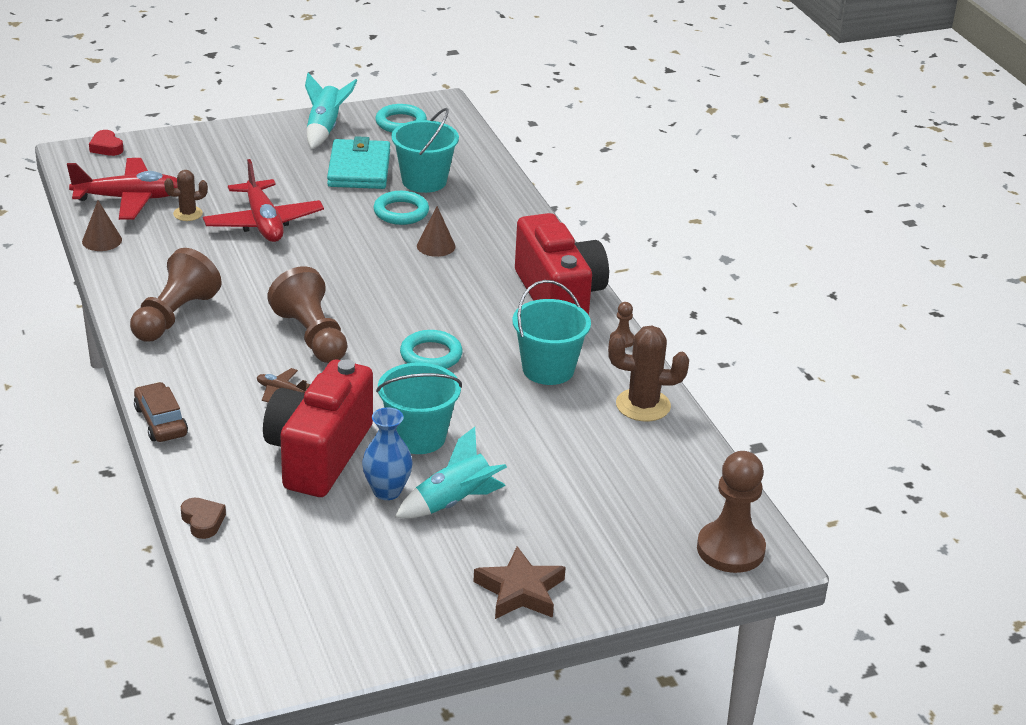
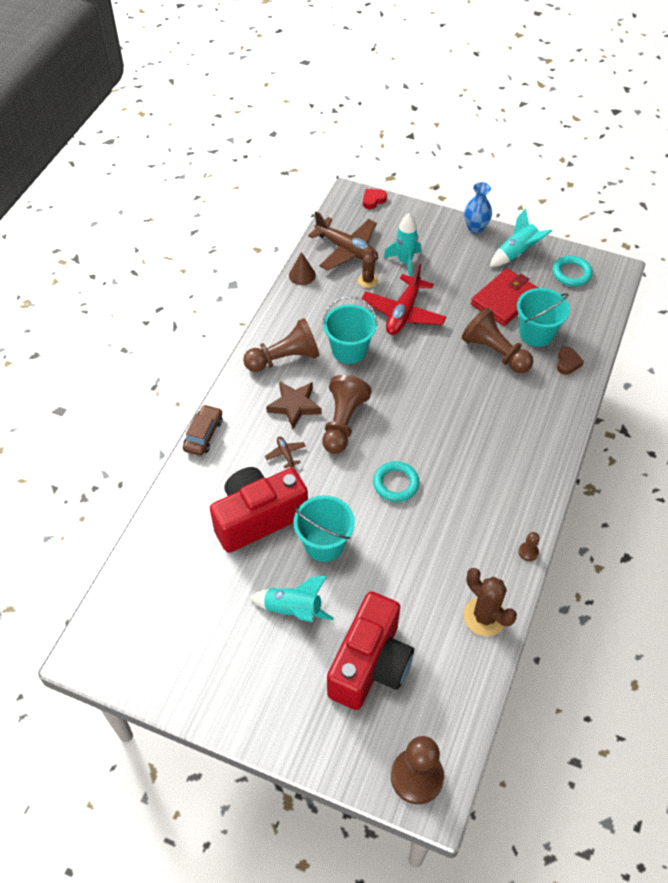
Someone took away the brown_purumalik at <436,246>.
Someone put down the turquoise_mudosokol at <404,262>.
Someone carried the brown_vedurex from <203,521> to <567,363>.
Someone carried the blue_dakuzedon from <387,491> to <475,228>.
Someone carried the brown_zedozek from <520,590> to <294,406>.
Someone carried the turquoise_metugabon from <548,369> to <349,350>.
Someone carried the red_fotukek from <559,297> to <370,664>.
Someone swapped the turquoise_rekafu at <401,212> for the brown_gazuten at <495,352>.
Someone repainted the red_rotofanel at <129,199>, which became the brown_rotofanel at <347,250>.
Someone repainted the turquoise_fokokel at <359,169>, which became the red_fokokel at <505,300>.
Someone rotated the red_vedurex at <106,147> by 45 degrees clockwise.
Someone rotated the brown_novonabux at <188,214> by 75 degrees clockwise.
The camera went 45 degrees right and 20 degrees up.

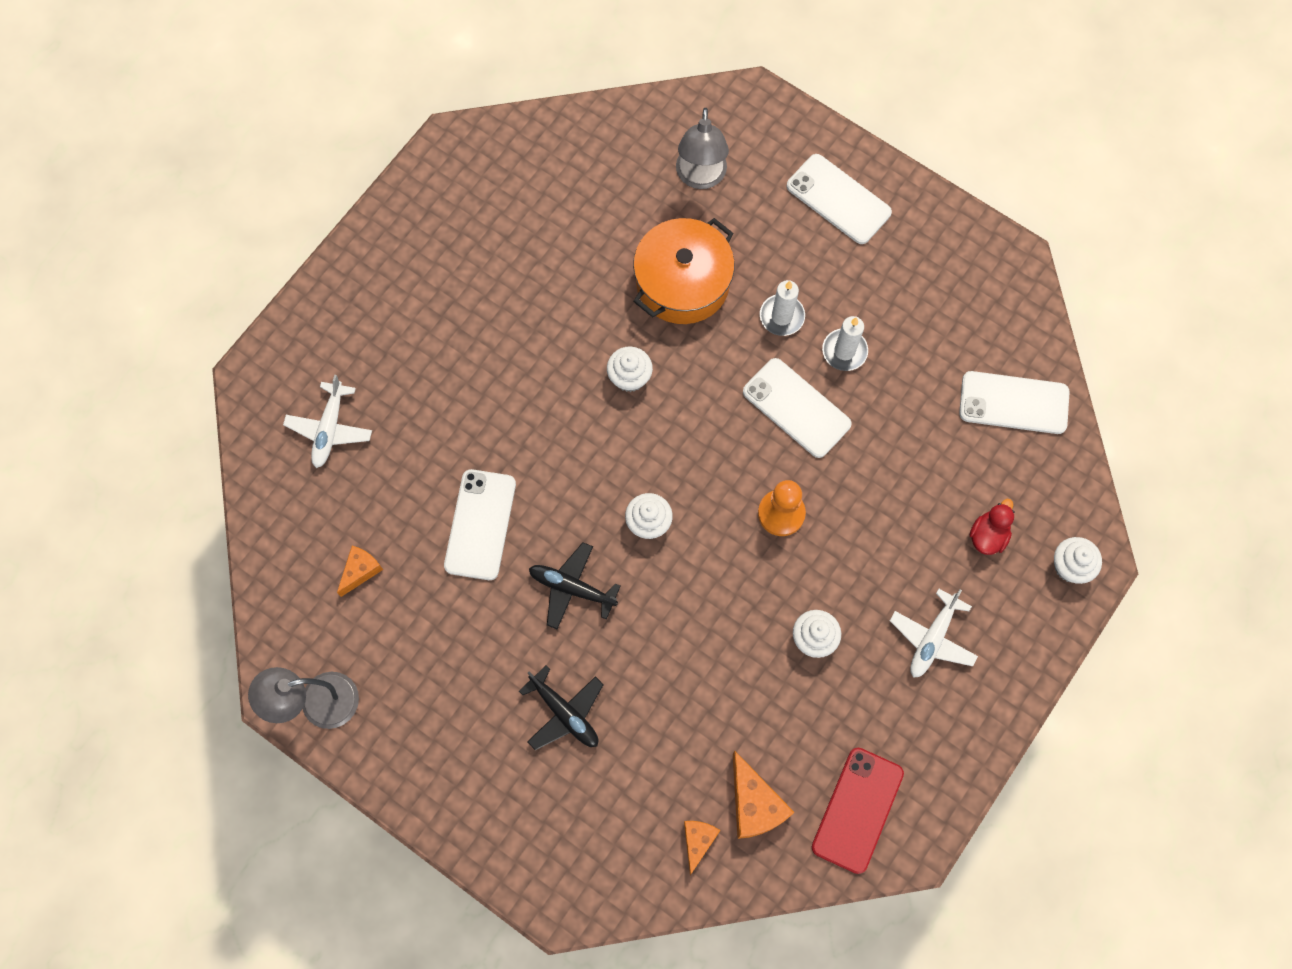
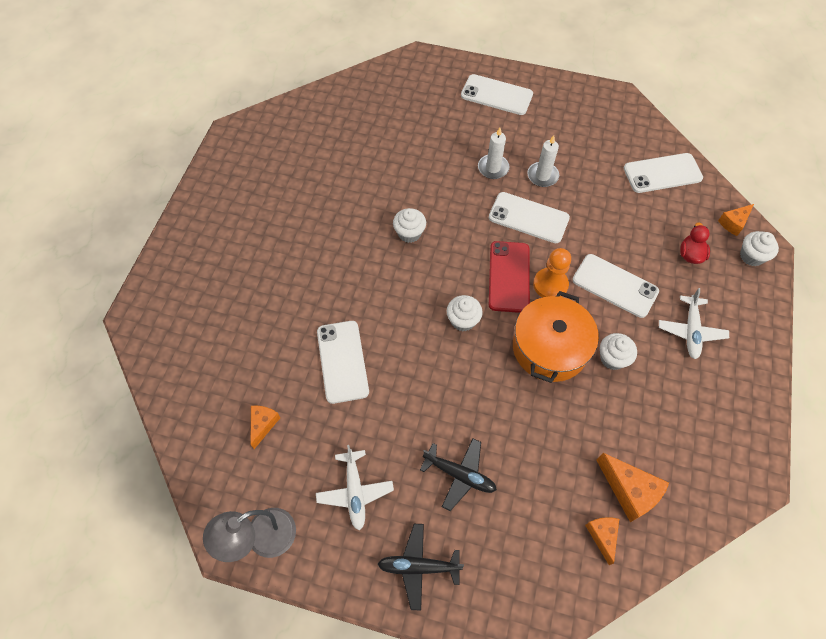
Someone took away the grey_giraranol at <700,177>.
Someone put down the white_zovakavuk at <615,285>.
Someone put down the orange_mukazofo at <733,223>.
Someone carried the white_rotofanel from <330,429> to <355,492>.
Someone carried the black_rotofanel from <571,588> to <418,567>.
Someone carried the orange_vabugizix from <682,282> to <549,348>.
Someone carried the red_zovakavuk from <857,810> to <509,276>.
The camera went 20 degrees left and 10 degrees down.

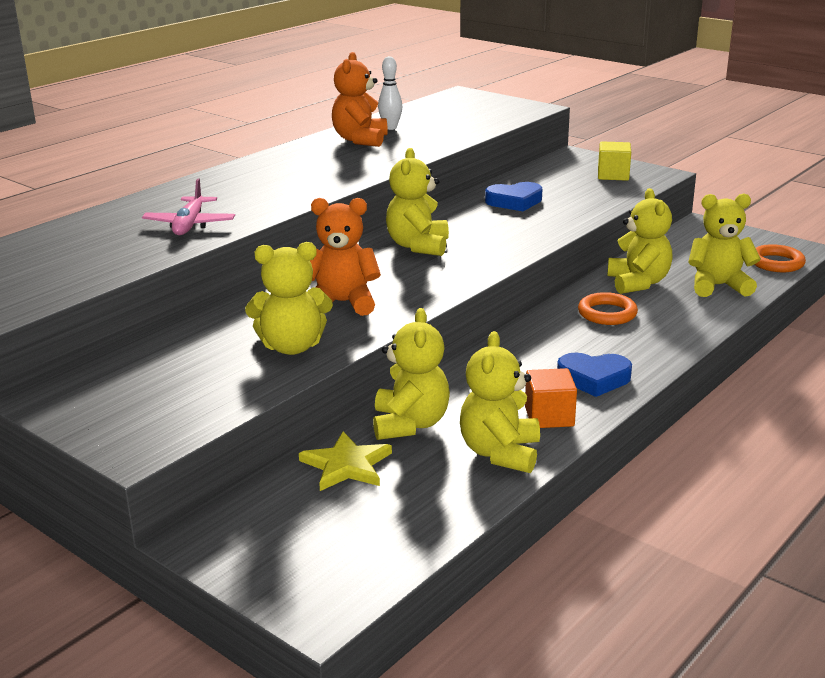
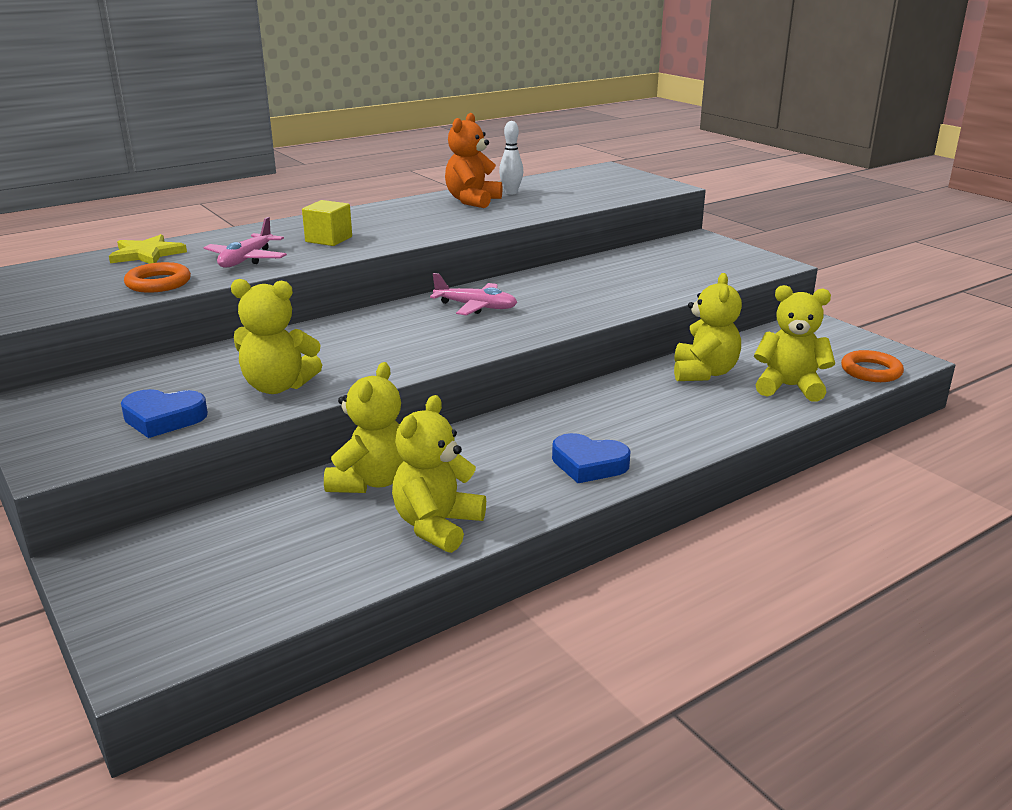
Someone took away the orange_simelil at <342,303>.
Someone took away the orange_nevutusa at <549,416>.
Someone carried the yellow_zedozek from <346,465> to <147,254>.
Someone carried the blue_vedurex from <514,201> to <163,418>.
Someone carried the orange_rekafu from <607,313> to <158,283>.
Someone carried the yellow_nevutusa from <613,175> to <329,239>.
Someone swapped the yellow_simelil at <418,246> for the pink_rotofanel at <476,307>.
The camera went 15 degrees right and 0 degrees up.

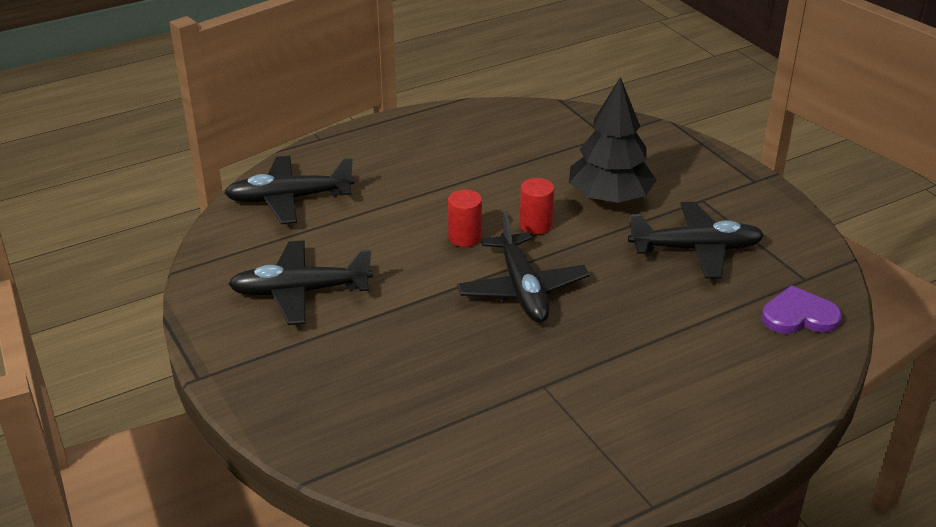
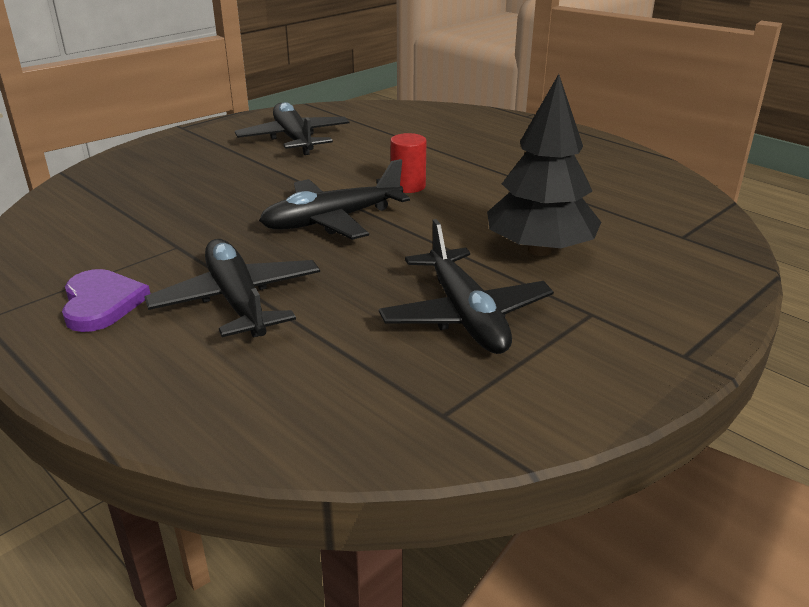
Someone took away the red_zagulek at <535,225>.
Someone carried the black_rotofanel from <289,199> to <237,301>.
Someone carried the purple_vedurex from <799,316> to <101,303>.
The camera went 75 degrees right and 5 degrees down.

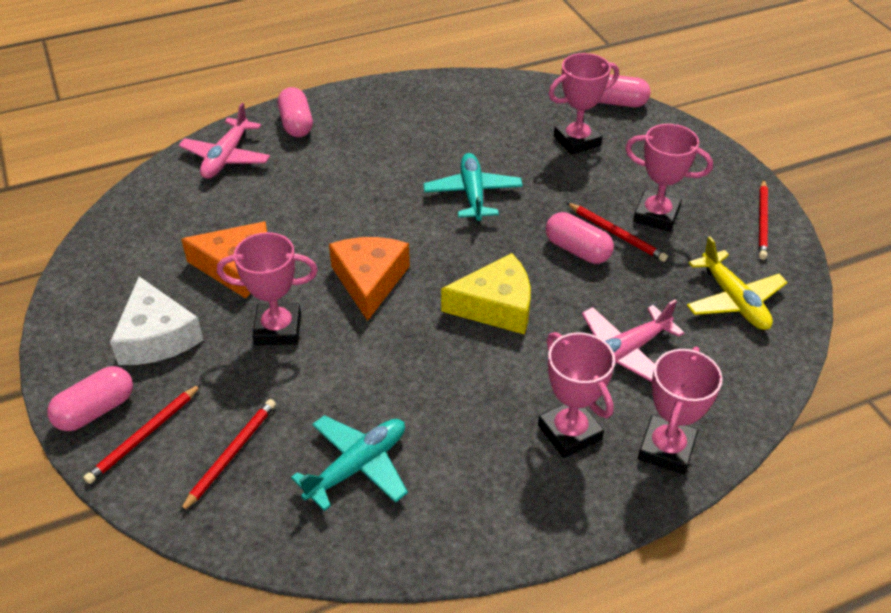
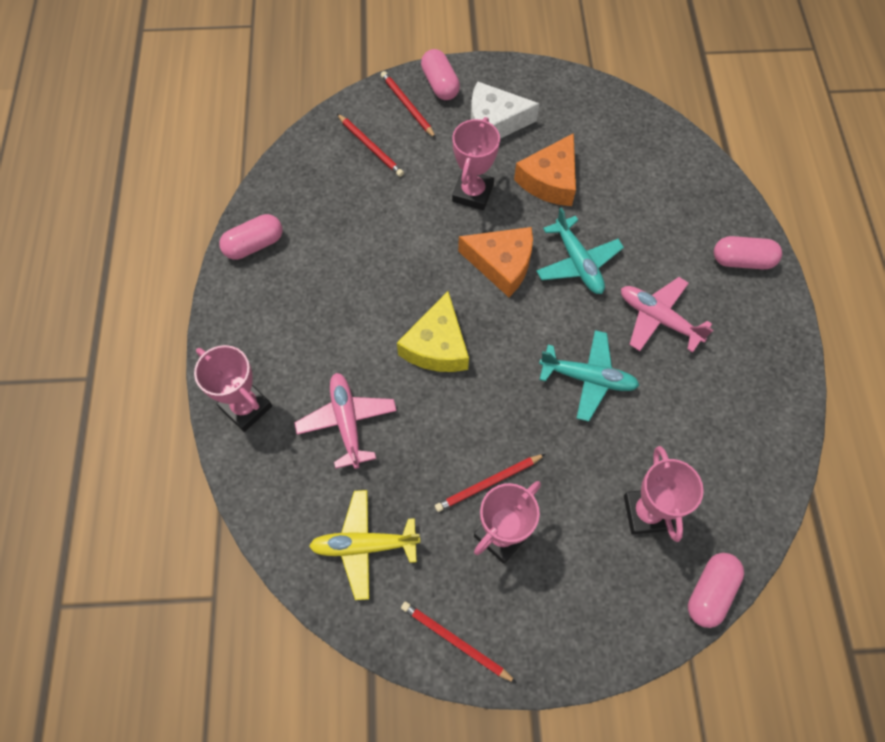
Someone took away the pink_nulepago at <569,432>.
Someone carried the pink_rotofanel from <226,157> to <658,318>.
Someone carried the turquoise_rotofanel from <357,466> to <577,263>.
Someone carried the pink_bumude from <577,250> to <254,245>.
The camera went 110 degrees right and 20 degrees up.

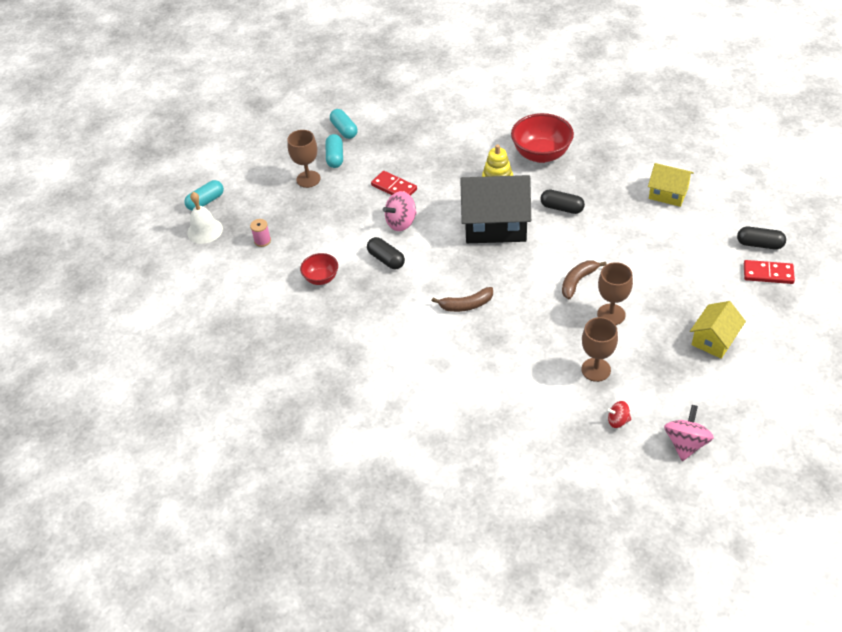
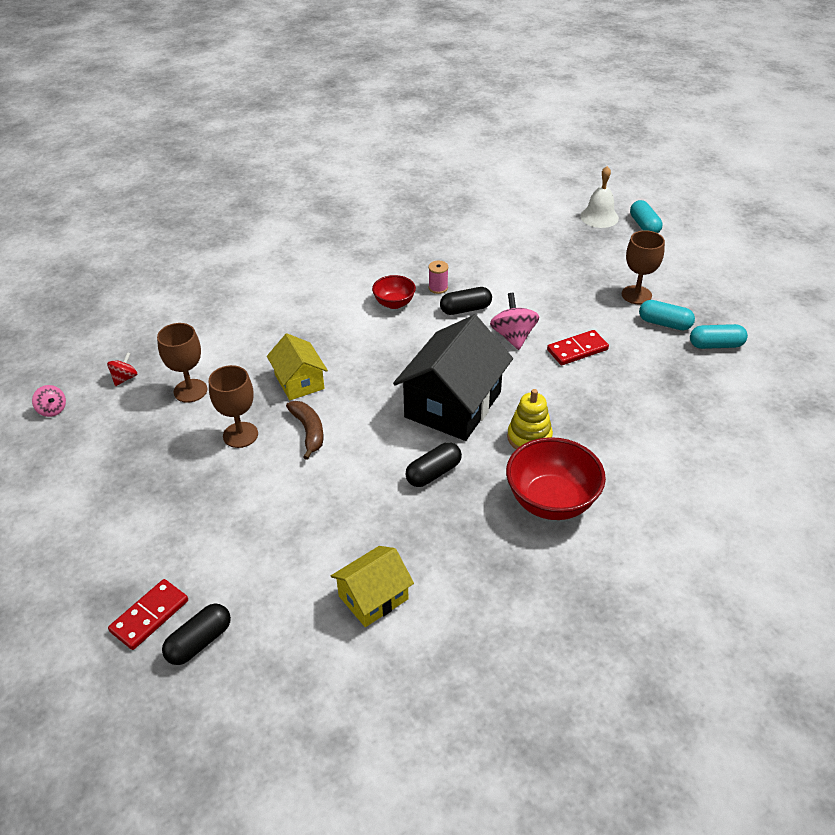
Someone took away the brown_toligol at <466,305>.
Someone carried the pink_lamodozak from <262,241> to <438,288>.
Someone carried the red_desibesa from <321,278> to <394,303>.
Someone carried the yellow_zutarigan from <714,339> to <299,382>.
Someone scaled the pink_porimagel at <685,443> by 0.60.
The camera went 115 degrees right and 5 degrees down.

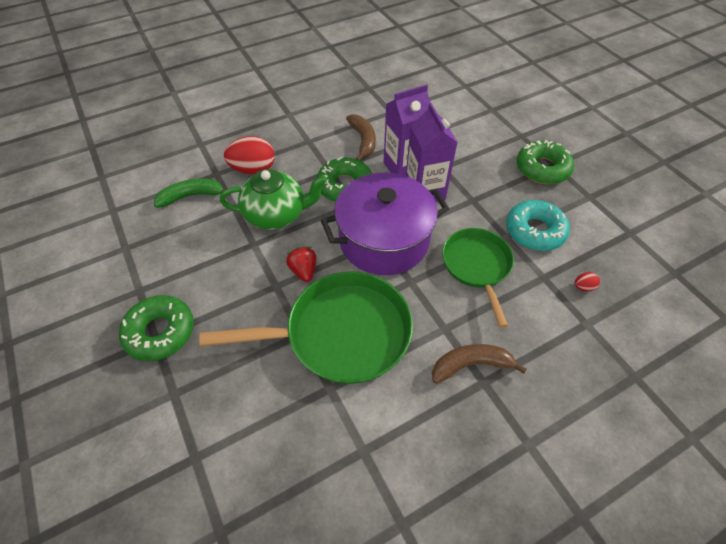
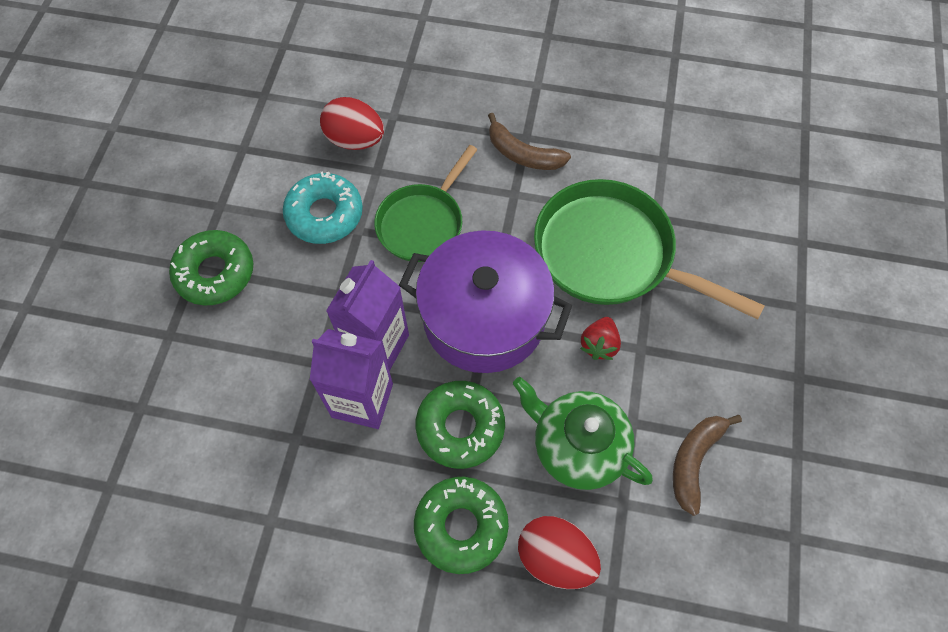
Someone took away the green_toligol at <192,196>.
Someone carried the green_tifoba from <160,332> to <461,526>.
Someone carried the brown_toligol from <363,141> to <694,461>.
Someone scaled the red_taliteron at <583,287> by 2.29.
The camera went 140 degrees left and 10 degrees up.

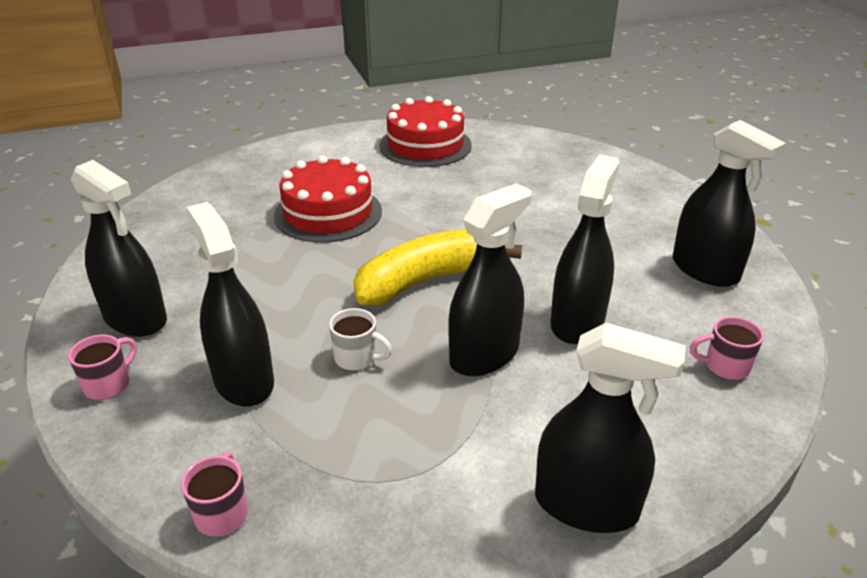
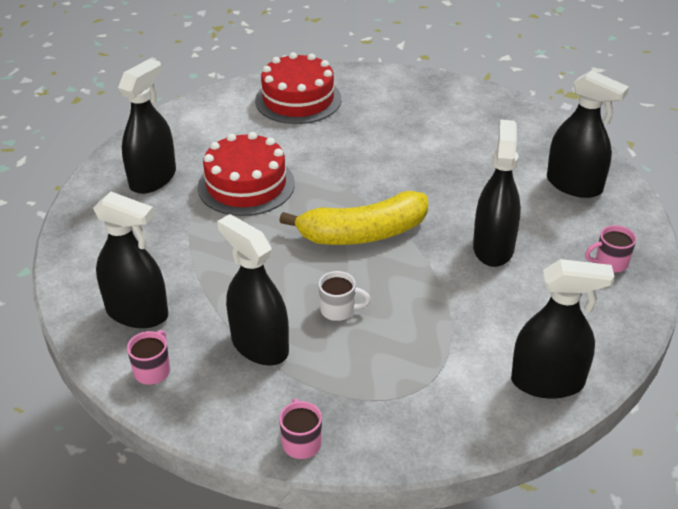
Someone carried the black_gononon from <484,355> to <153,179>.
Someone rotated the yellow_toligol at <428,280> by 150 degrees counterclockwise.
The camera went 15 degrees left and 5 degrees up.

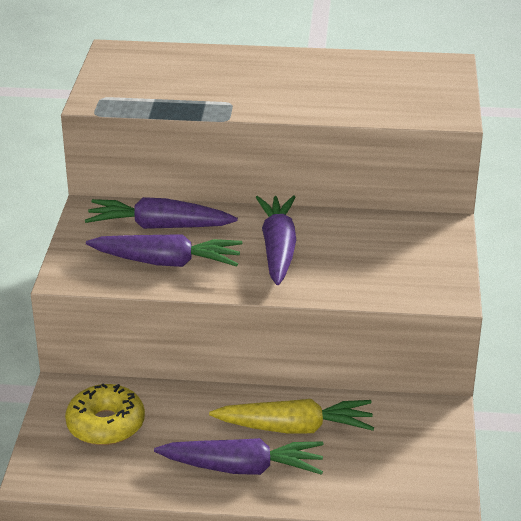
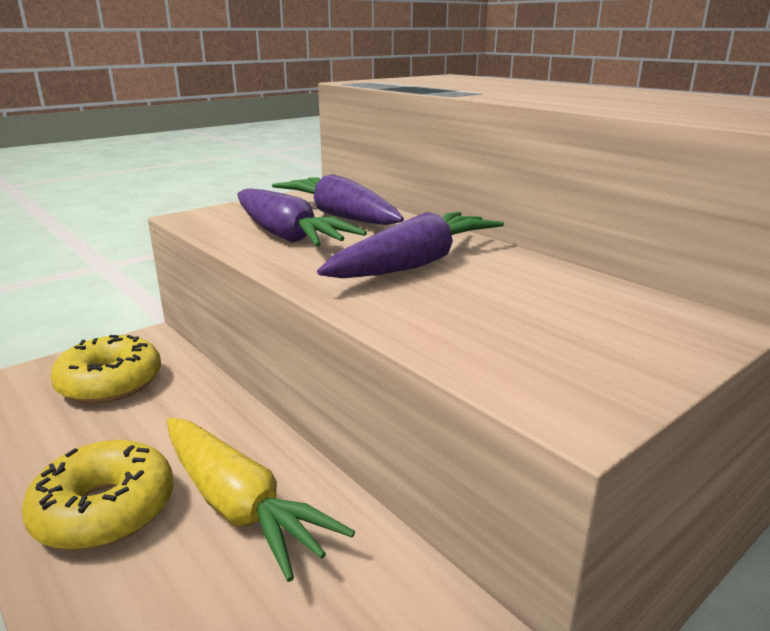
Someone swapped the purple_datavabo at <242,468> for the yellow_tifoba at <105,510>.
The camera went 45 degrees right and 10 degrees down.

